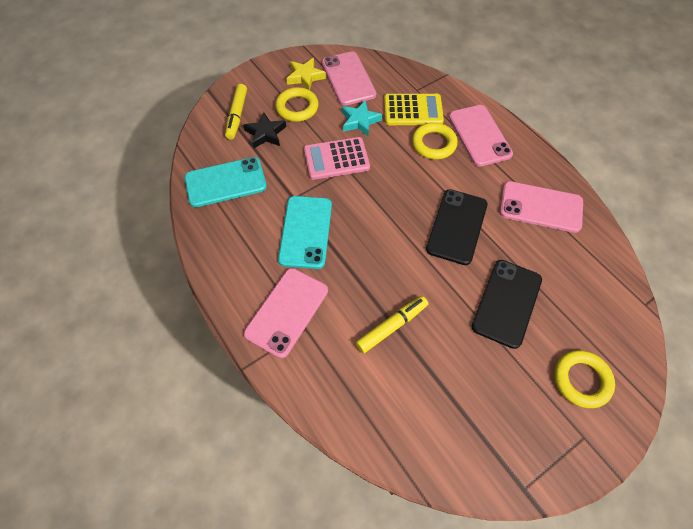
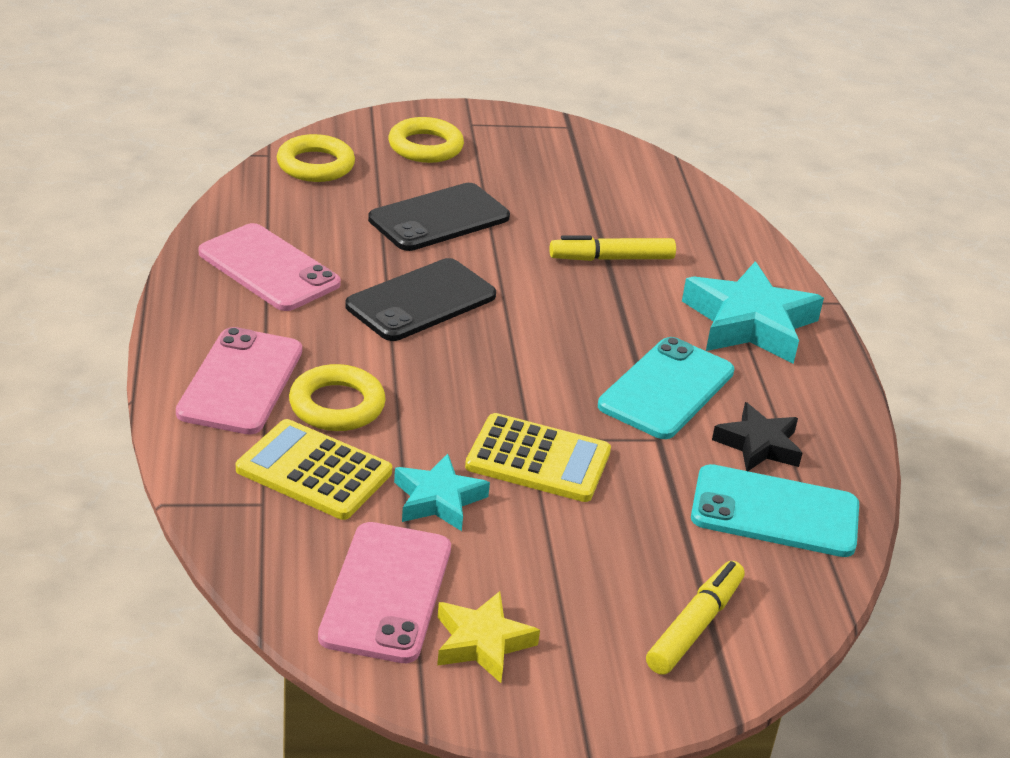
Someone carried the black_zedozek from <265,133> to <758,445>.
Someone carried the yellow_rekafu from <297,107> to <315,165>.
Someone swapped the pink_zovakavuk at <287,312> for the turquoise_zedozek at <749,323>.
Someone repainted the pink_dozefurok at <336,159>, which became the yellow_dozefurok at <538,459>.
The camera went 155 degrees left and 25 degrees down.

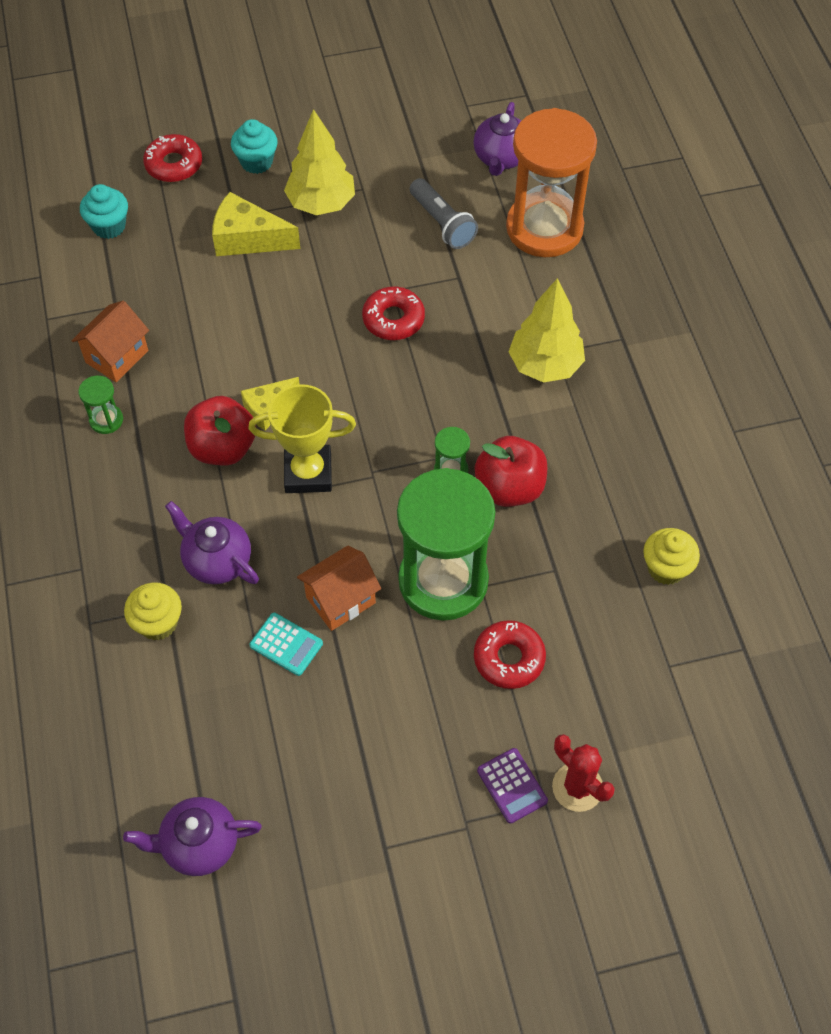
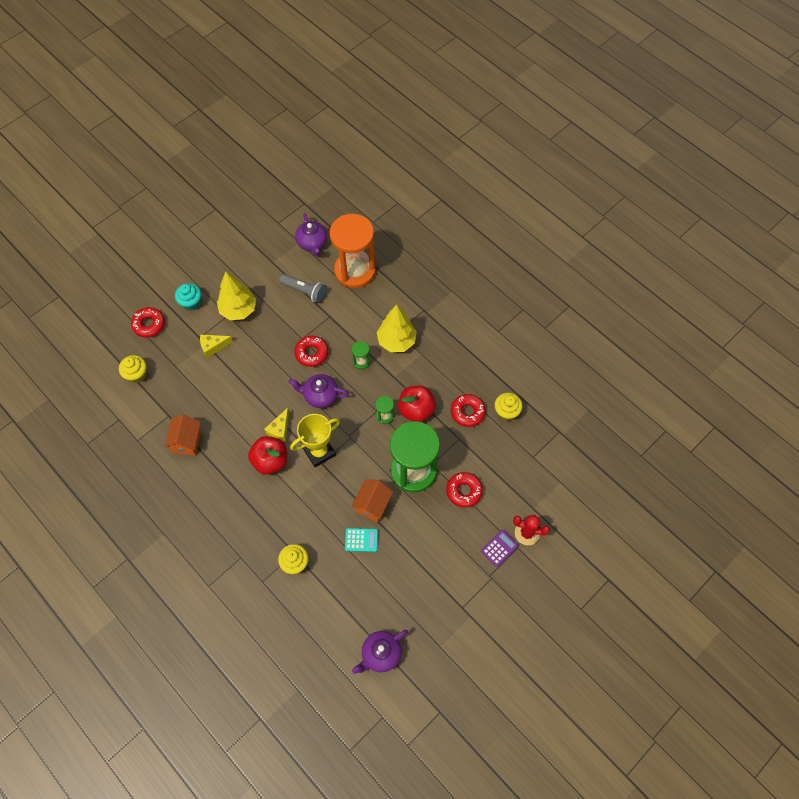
Someone put down the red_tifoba at <467,412>.
Someone carried the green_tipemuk from <106,420> to <361,361>.
Someone carried the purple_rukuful from <217,560> to <320,396>.
Someone repainted the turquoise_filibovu at <109,226>, which became the yellow_filibovu at <137,374>.
Someone rotated the purple_dozefurok at <512,786> by 75 degrees counterclockwise.
Someone scaled the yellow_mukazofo at <248,239> by 0.66.
The camera went 30 degrees left and 5 degrees up.

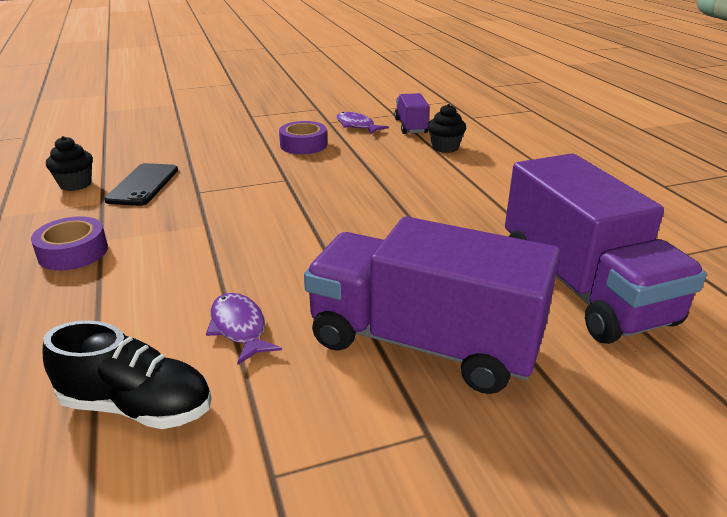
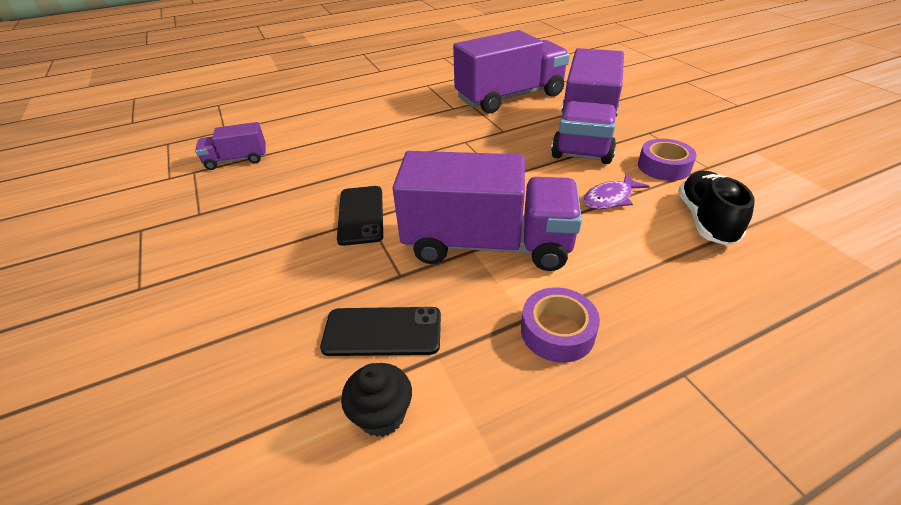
Someone took away the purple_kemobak at <357,126>.
Someone took away the black_filibovu at <445,148>.
Someone put down the black_zovakavuk at <361,215>.
Someone put down the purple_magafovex at <487,244>.
Someone carried the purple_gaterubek from <303,145> to <663,166>.
The camera went 95 degrees left and 10 degrees up.

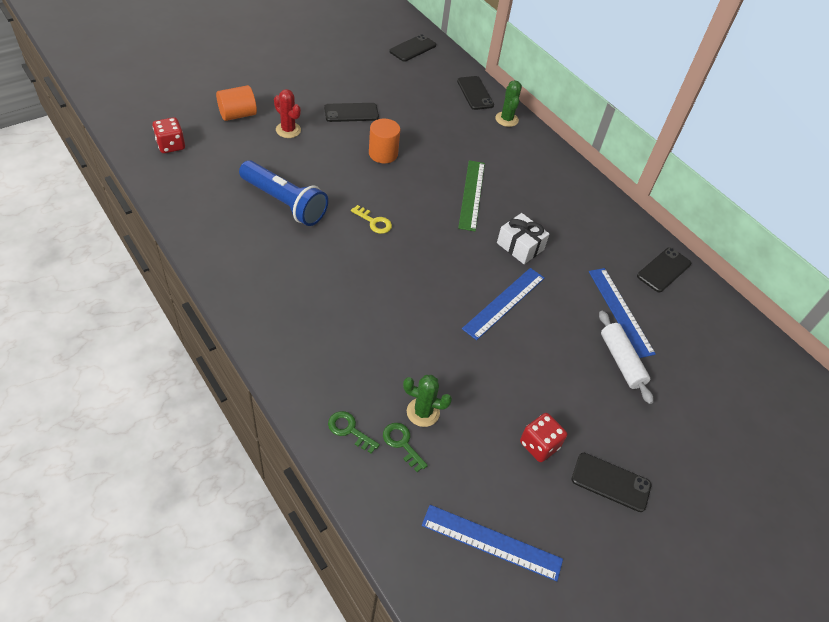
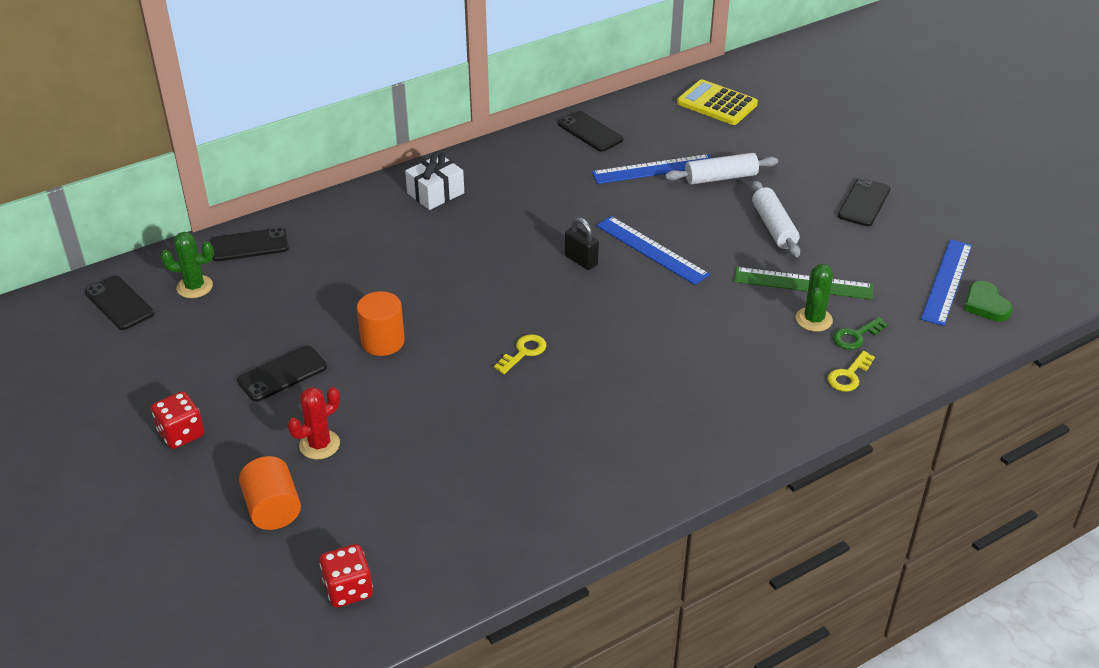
Someone took away the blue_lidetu at <284,203>.
Someone put down the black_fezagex at <581,260>.
Someone put down the yellow_dozefurok at <717,104>.
Someone put down the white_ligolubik at <774,227>.
Someone put down the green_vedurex at <985,305>.
Someone carried the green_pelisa from <471,194> to <803,283>.
Someone carried the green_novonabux from <506,119> to <194,287>.
Someone carried the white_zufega from <520,246> to <435,193>.
Someone carried the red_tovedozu from <539,445> to <181,434>.
Someone repainted the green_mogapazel at <349,430>, which became the yellow_mogapazel at <848,375>.
Someone rotated the black_zovakavuk at <351,113> by 60 degrees clockwise.
The camera went 80 degrees left and 10 degrees down.

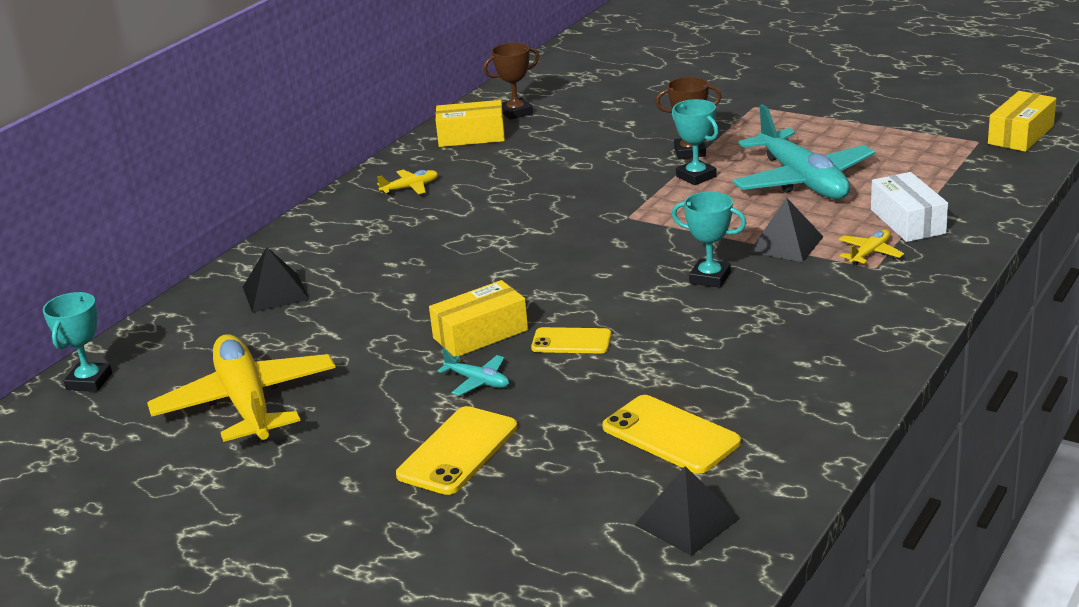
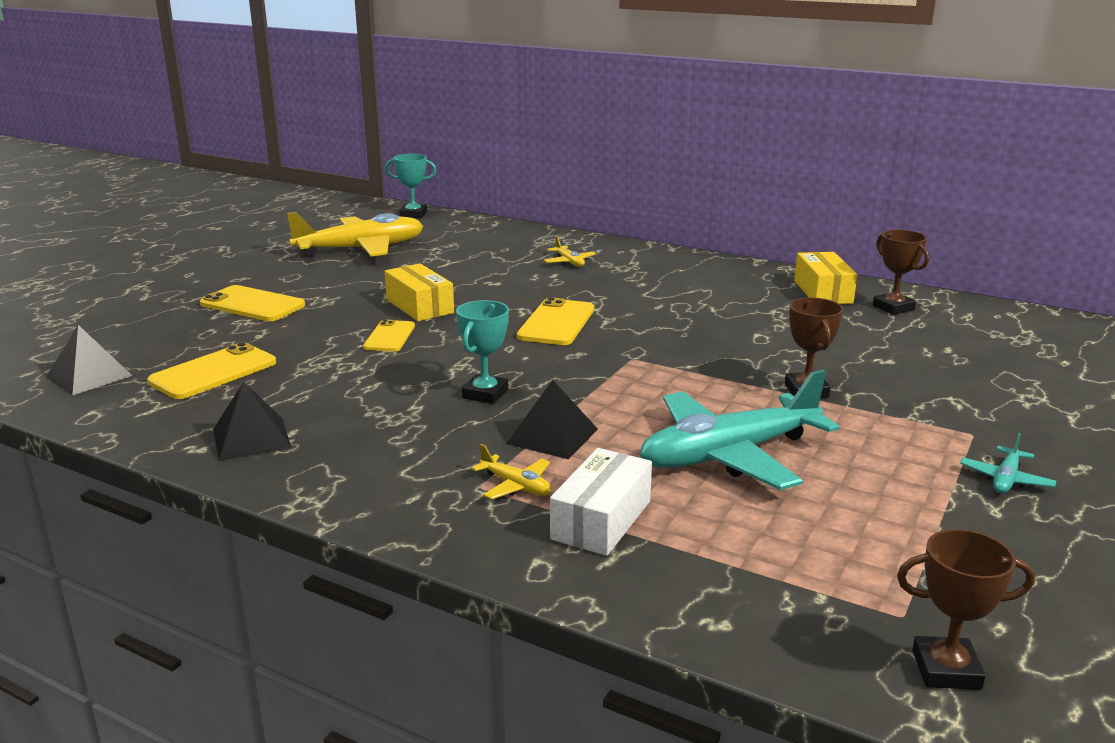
Someone took away the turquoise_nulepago at <696,176>.
Someone put down the yellow_zovakavuk at <556,323>.
Someone carried the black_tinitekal from <275,293> to <251,438>.
Someone carried the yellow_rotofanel from <410,188> to <569,262>.
Someone carried the turquoise_rotofanel from <478,381> to <1006,479>.
Someone swapped the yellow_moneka at <1021,135> for the brown_nulepago at <946,670>.
Someone rotated the white_moneka at <907,221> by 45 degrees counterclockwise.
The camera went 85 degrees right and 5 degrees down.

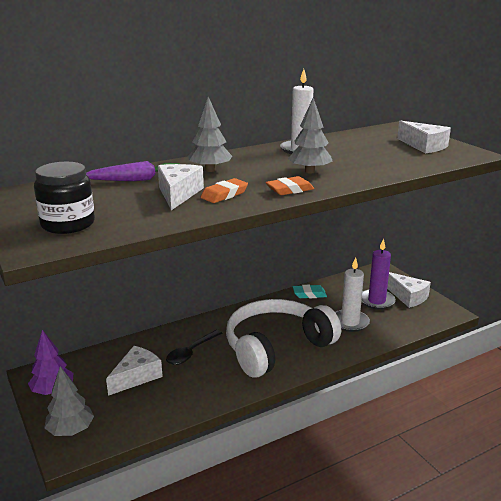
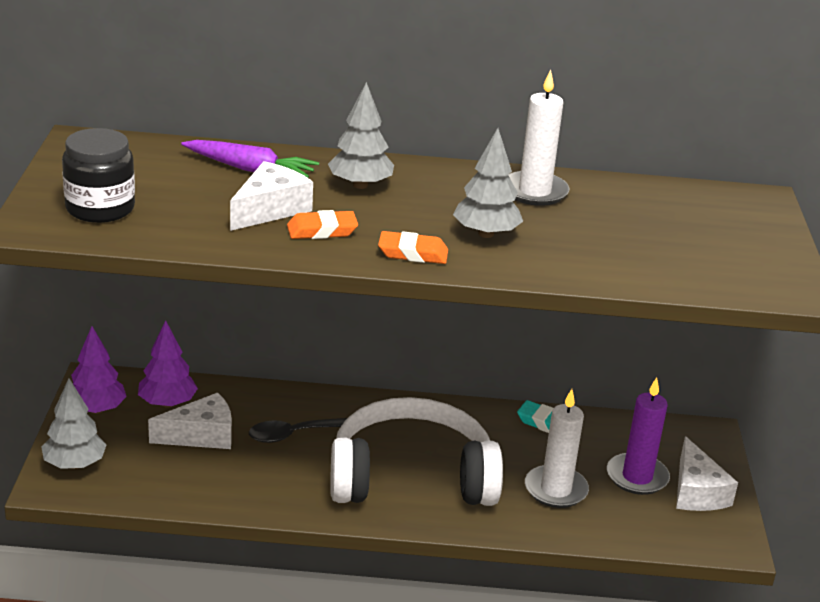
Someone took away the white_mukazofo at <424,146>.
Someone put down the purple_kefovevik at <167,403>.
The camera went 30 degrees right and 5 degrees up.

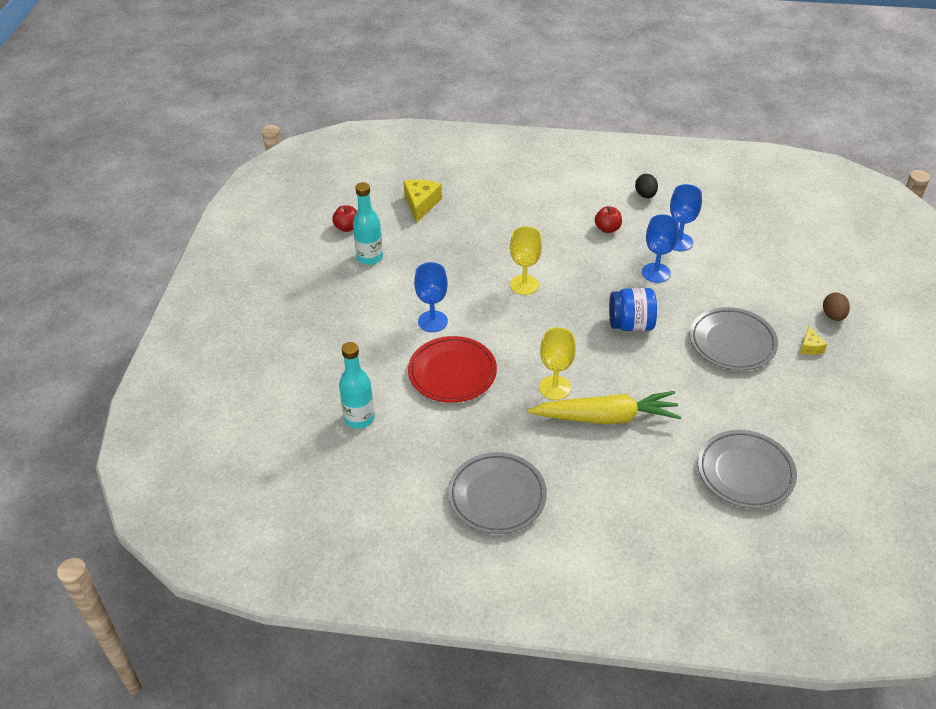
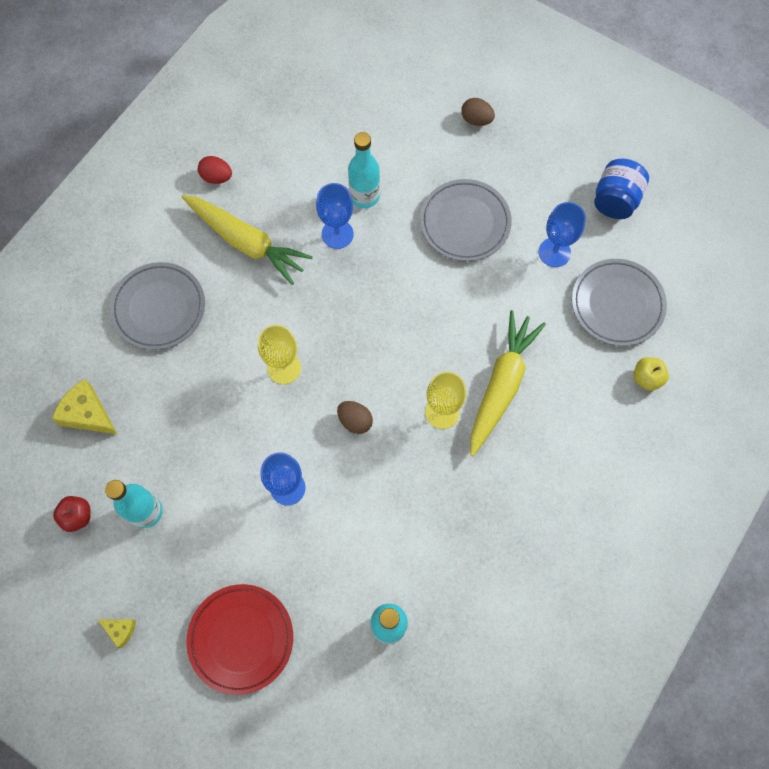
Someone put down the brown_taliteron at <355,421>.
Someone put down the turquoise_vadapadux at <364,196>.
Someone put down the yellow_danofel at <646,378>.
Someone carried the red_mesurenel from <452,373> to <241,638>.
Someone carried the grey_mesurenel from <497,496> to <159,308>.
Someone carried the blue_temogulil from <630,324> to <615,200>.
Someone carried the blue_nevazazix from <679,242> to <554,252>.
Someone carried the yellow_mukazofo from <810,347> to <120,630>.
Someone swapped the red_danofel at <607,229> for the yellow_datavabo at <246,242>.
Someone repainted the black_taliteron at <645,195>, which became the red_taliteron at <217,177>.
The camera went 65 degrees left and 25 degrees up.

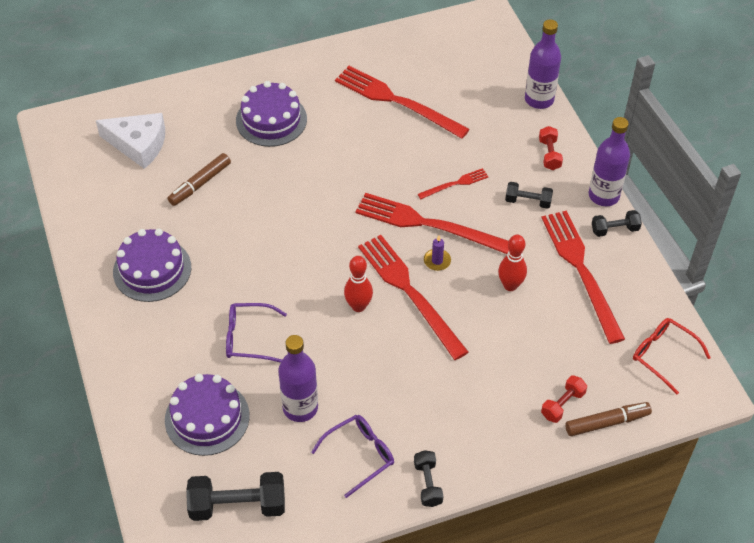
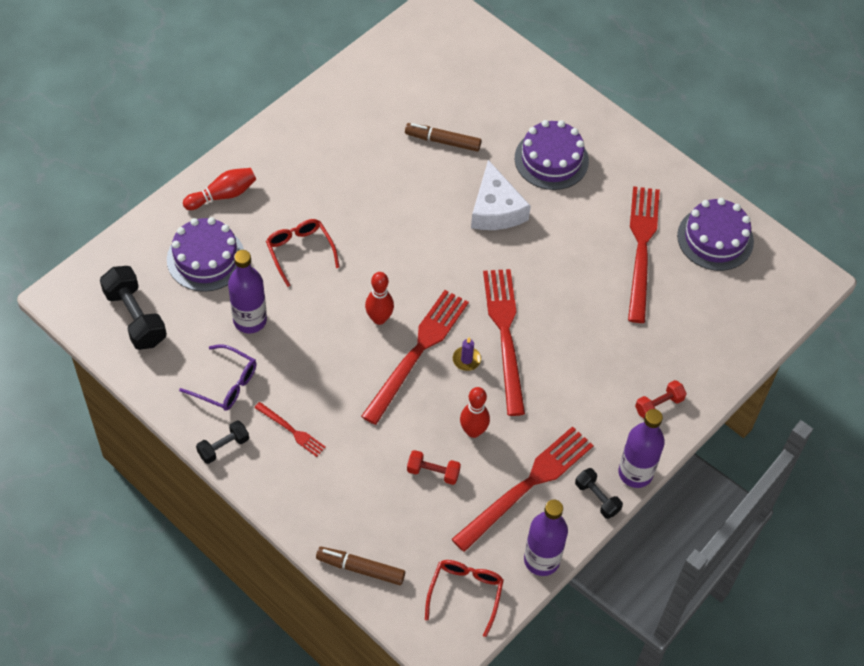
Someone took away the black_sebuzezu at <528,201>.
Someone put down the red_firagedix at <223,195>.
Someone carried the white_mukazofo from <138,144> to <496,209>.
Someone carried the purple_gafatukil from <152,269> to <715,238>.
Someone carried the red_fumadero from <455,184> to <291,430>.
Someone carried the purple_vadapadux from <539,99> to <541,560>.
Someone carried the red_sebuzezu from <562,404> to <433,472>.
Someone repainted the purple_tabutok at <248,338>, which became the red_tabutok at <300,251>.
Someone rotated the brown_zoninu at <606,422> by 150 degrees clockwise.
The camera went 60 degrees right and 5 degrees up.

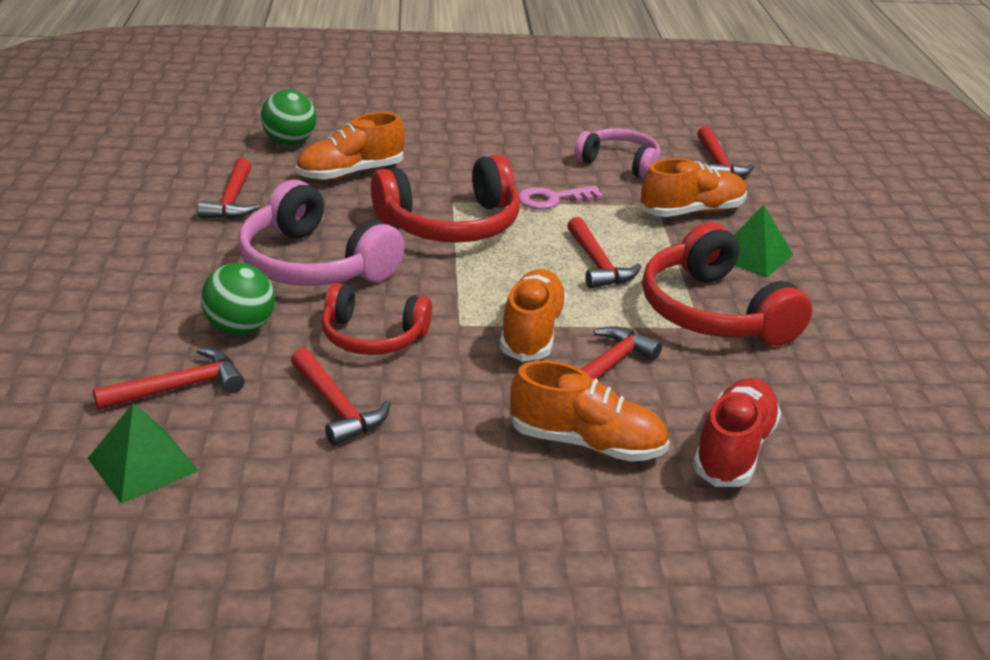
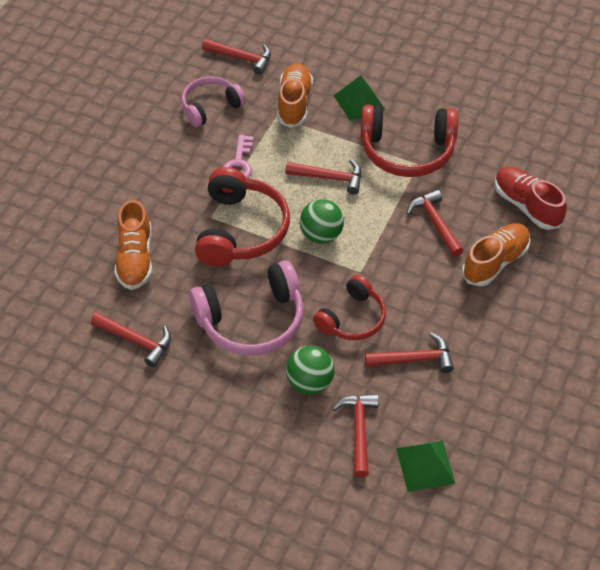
Someone took away the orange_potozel at <532,332>.
Someone carried the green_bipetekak from <290,142> to <321,235>.
The camera went 60 degrees left and 20 degrees up.

